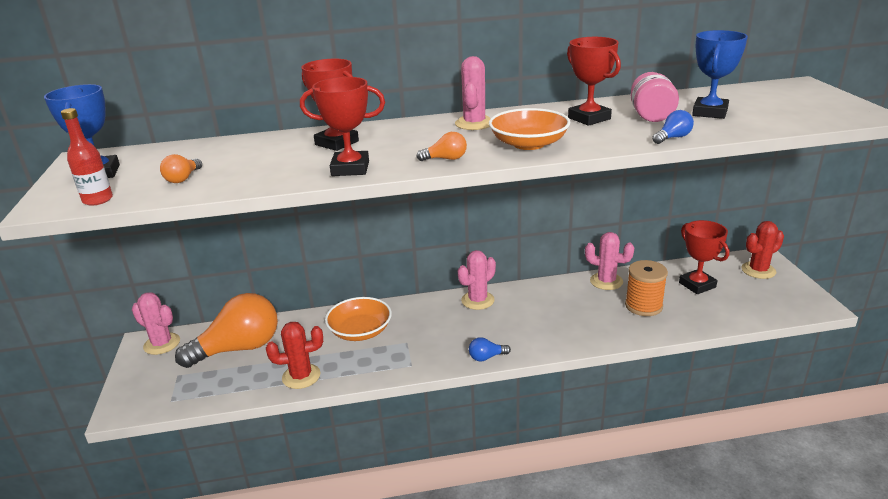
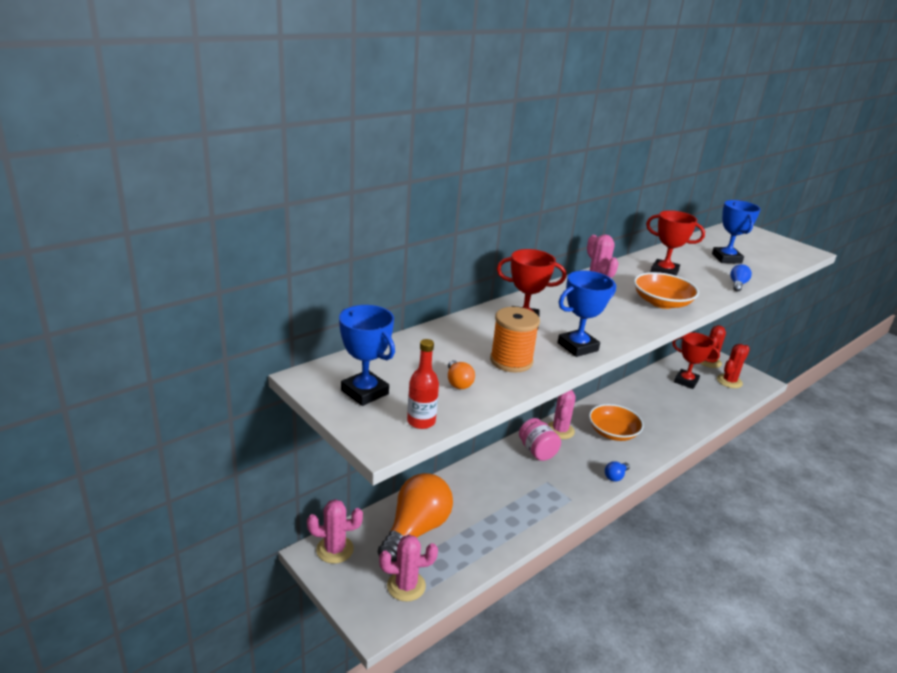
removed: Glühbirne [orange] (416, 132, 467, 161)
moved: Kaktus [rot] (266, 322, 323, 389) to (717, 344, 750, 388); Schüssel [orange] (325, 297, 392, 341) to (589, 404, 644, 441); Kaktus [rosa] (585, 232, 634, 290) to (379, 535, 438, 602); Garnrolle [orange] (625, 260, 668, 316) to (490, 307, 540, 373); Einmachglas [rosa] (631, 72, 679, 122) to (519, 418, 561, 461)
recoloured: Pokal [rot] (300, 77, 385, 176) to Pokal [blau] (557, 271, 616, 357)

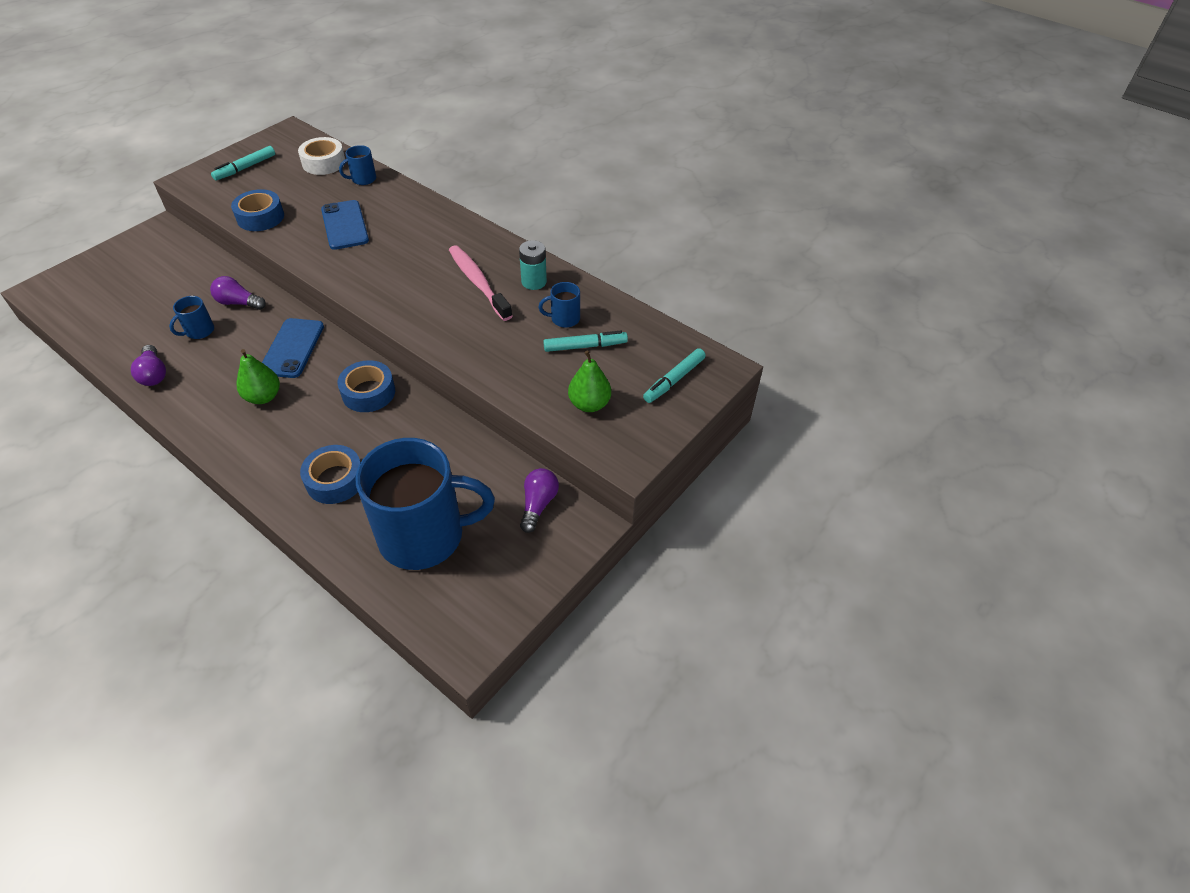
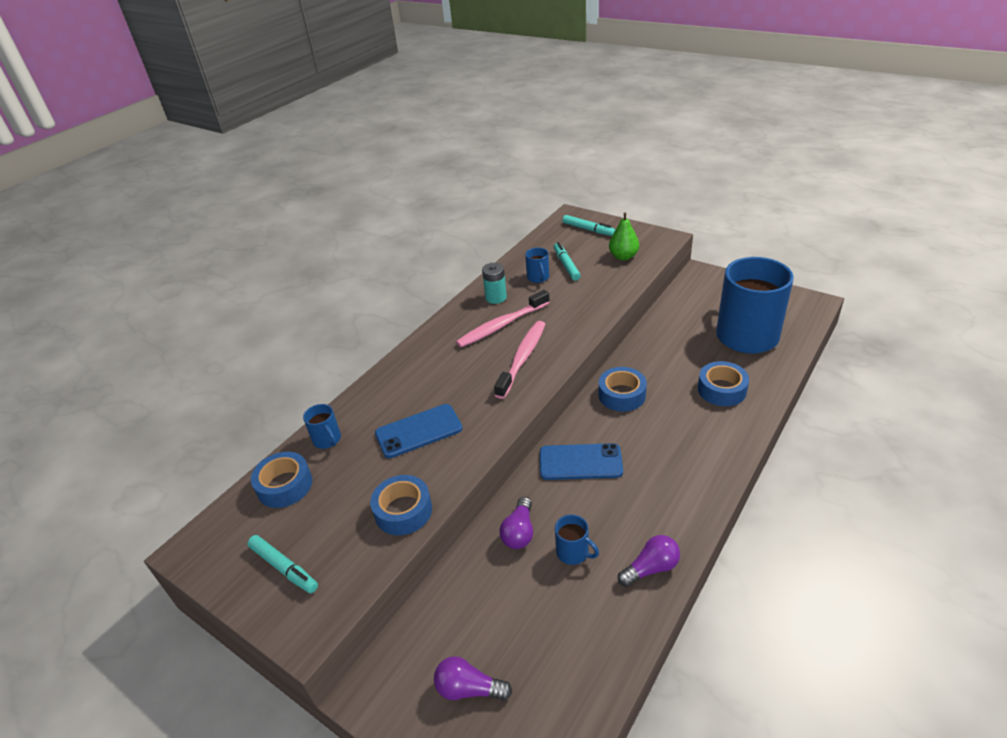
removed: Birne [grün] (237, 349, 280, 404)
added: Zahnbürste [rosa] (494, 321, 545, 399)
moved: Glühbirne [lila] (520, 468, 559, 533) to (434, 656, 512, 701)
recoloured: Klebeband [weiß] (298, 137, 345, 175) to Klebeband [blau] (251, 452, 312, 508)

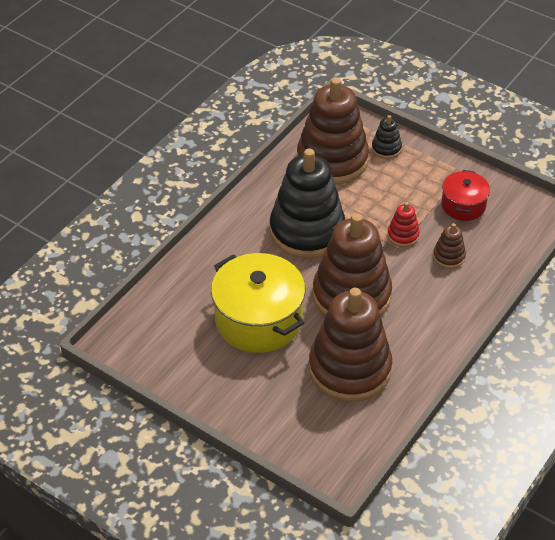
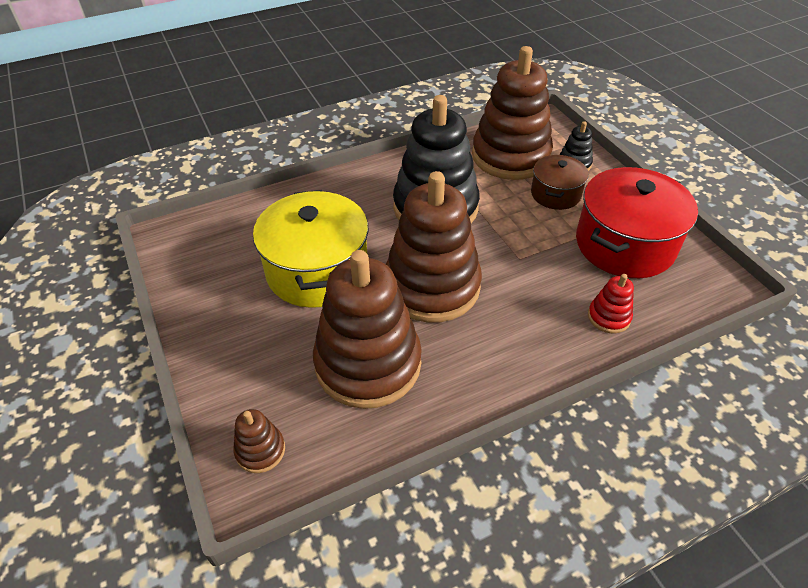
added: Kochtopf [braun] (531, 155, 589, 210)
moved: Stapelspielzeug [rot] (387, 202, 420, 247) to (588, 274, 634, 333); Stapelspielzeug [braun] (433, 223, 466, 268) to (233, 409, 285, 473)
resized: Kochtopf [rot] (441, 170, 490, 221) = (576, 167, 698, 278) x1.81

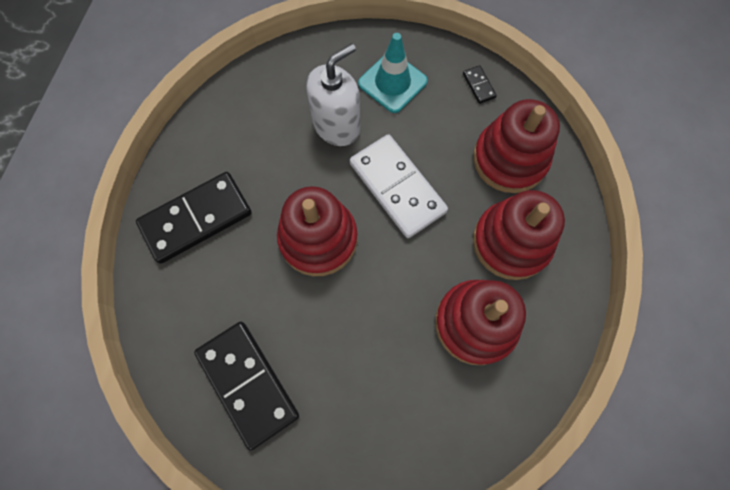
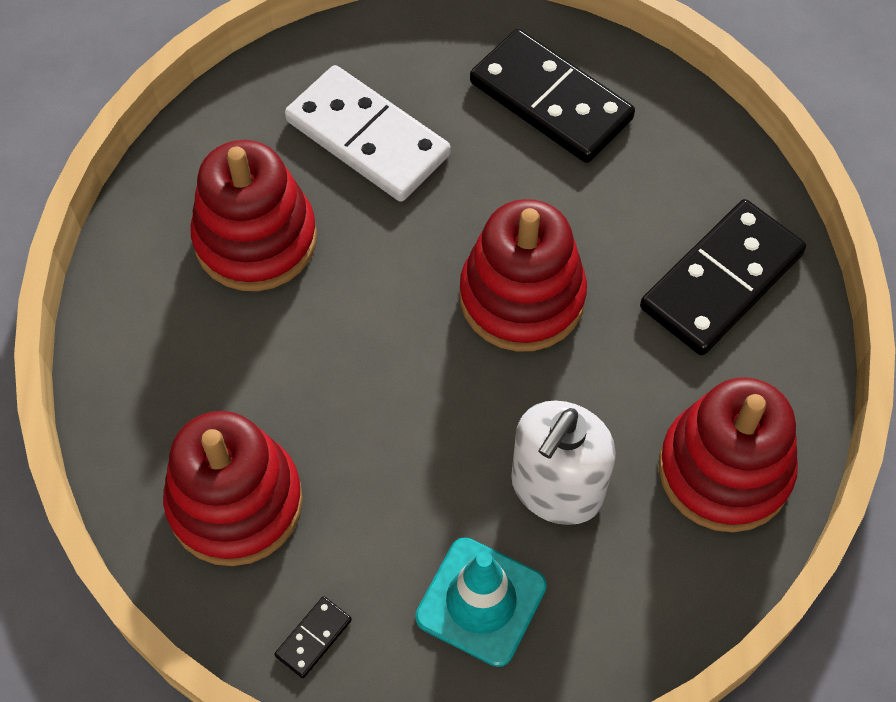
moved: Dominostein [weiß] (350, 134, 448, 238) to (285, 65, 451, 202); Stapelspielzeug [rot] (473, 190, 565, 280) to (659, 377, 798, 532)
turned: Dominostein [schwarz] (463, 65, 497, 104) = (274, 596, 352, 678) 75 degrees clockwise

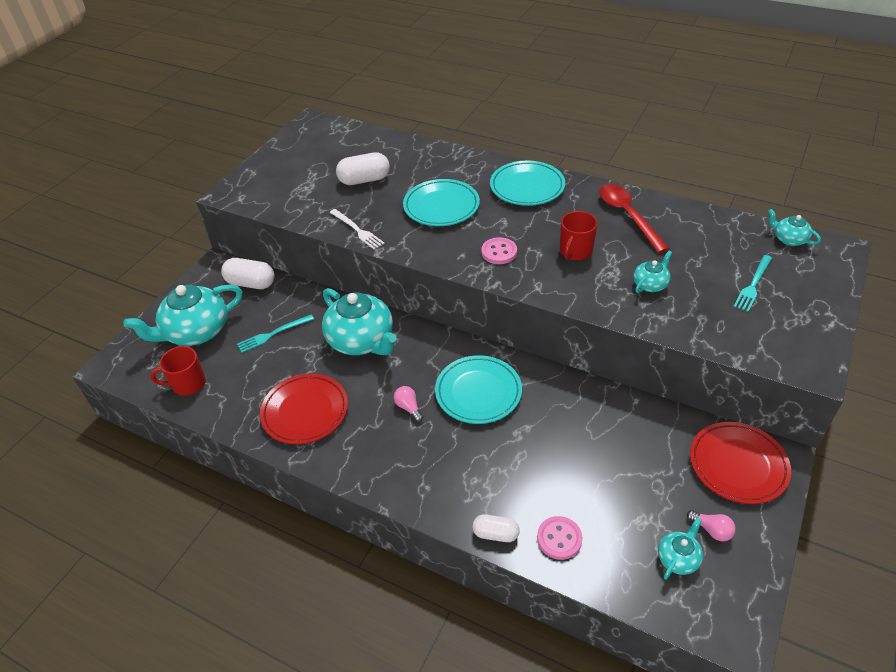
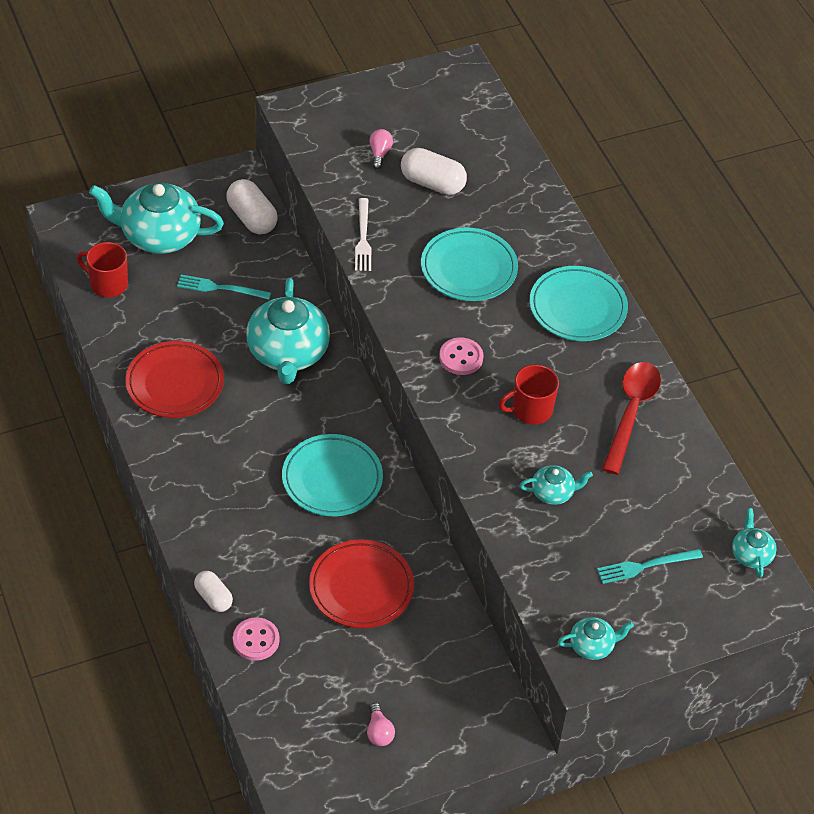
moved: Glühbirne [rosa] (394, 386, 423, 422) to (369, 129, 393, 169); Teekanne [türkis] (658, 517, 703, 580) to (558, 617, 634, 660); Teller [rot] (690, 422, 791, 504) to (309, 539, 414, 629)

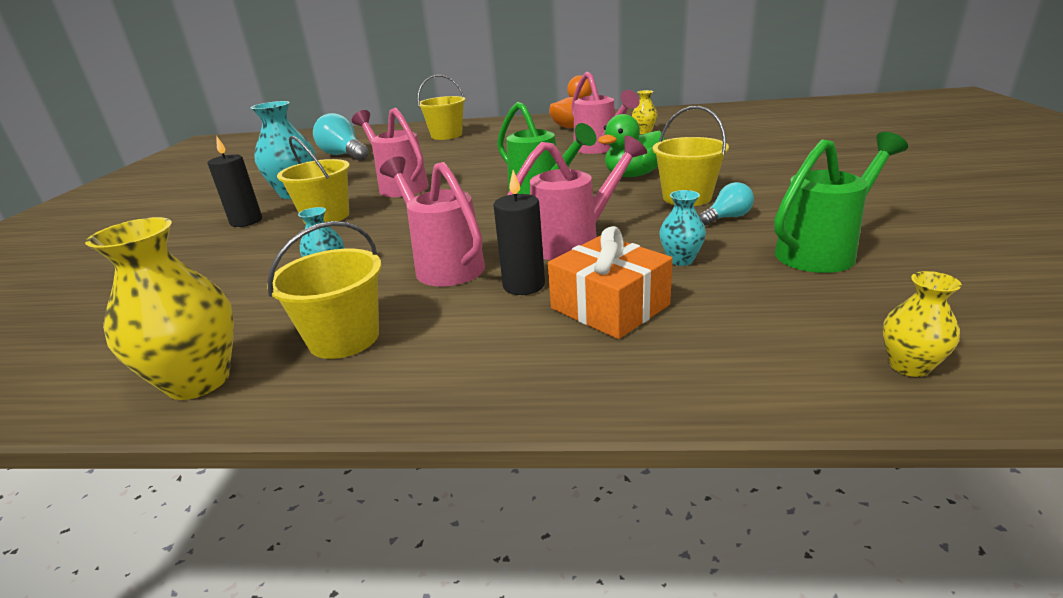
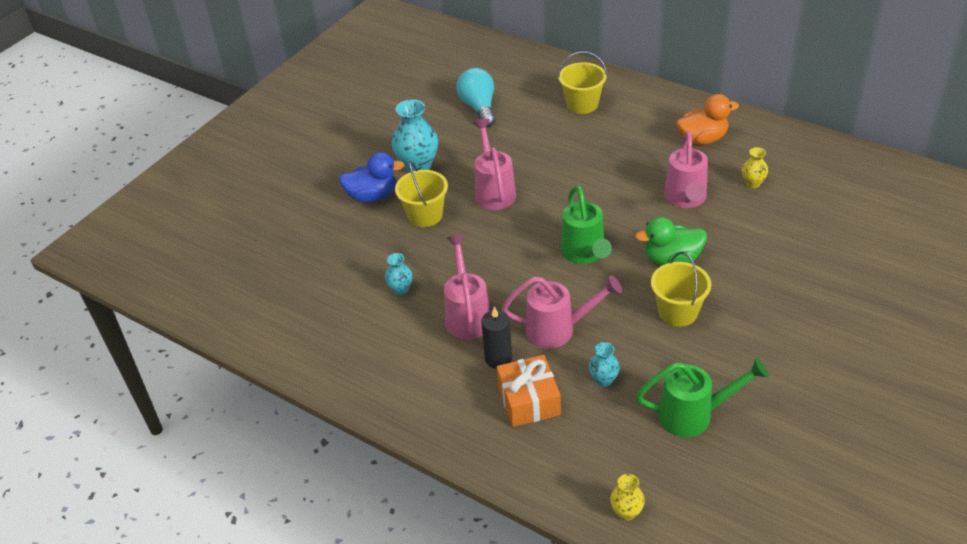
removed: Vase [gelb] (85, 217, 234, 400); Eimer [gelb] (267, 221, 382, 359); Glühbirne [türkis] (699, 182, 754, 225)
replaced: Kerze [schwarz] (208, 137, 262, 227) to Ente [blau] (339, 152, 405, 202)

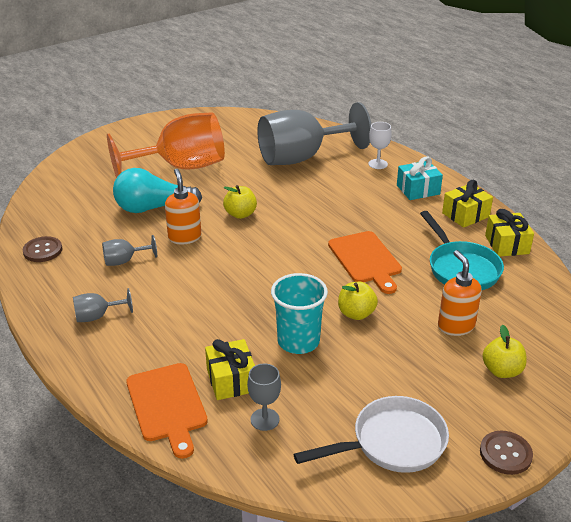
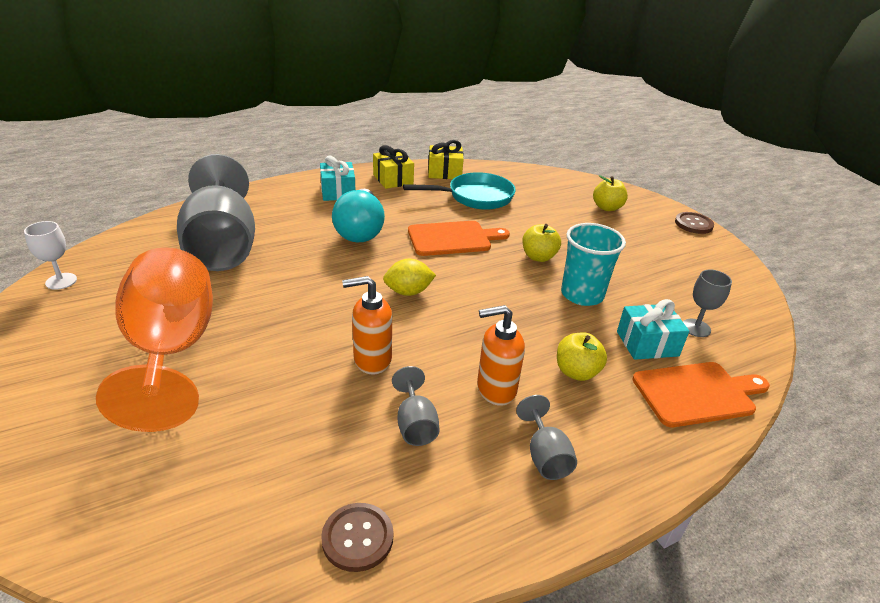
removed: Pfanne [weiß] (293, 396, 449, 473)
added: Zitrone [gelb] (383, 259, 436, 296)
moved: Glühbirne [türkis] (113, 168, 202, 213) to (332, 188, 385, 243); Apfel [gelb] (223, 185, 257, 219) to (557, 333, 607, 381); Kelch [weiß] (368, 122, 392, 169) to (24, 221, 77, 290); Seifenspender [orange] (438, 250, 482, 336) to (477, 305, 525, 406)
recoloured: Geschenk [gelb] (205, 339, 255, 400) to Geschenk [türkis] (617, 299, 689, 360)

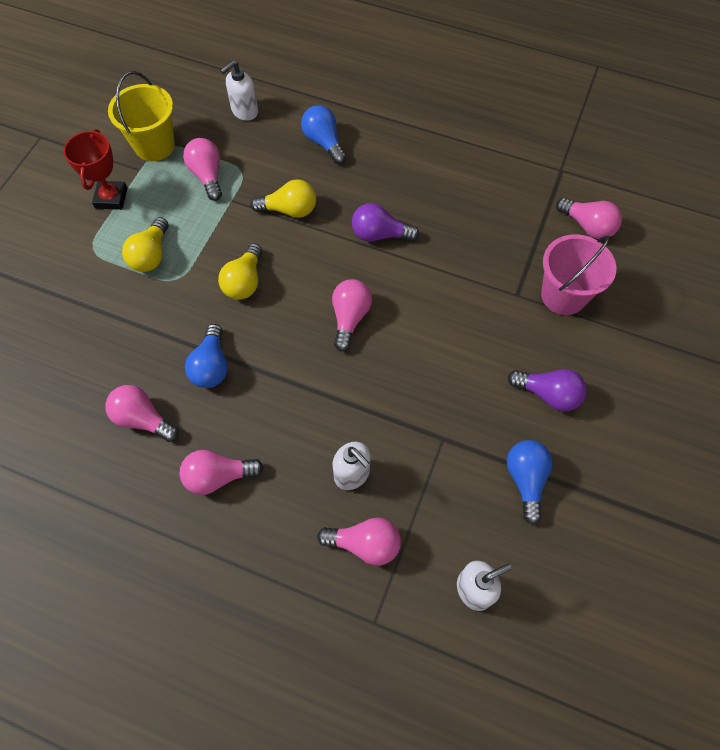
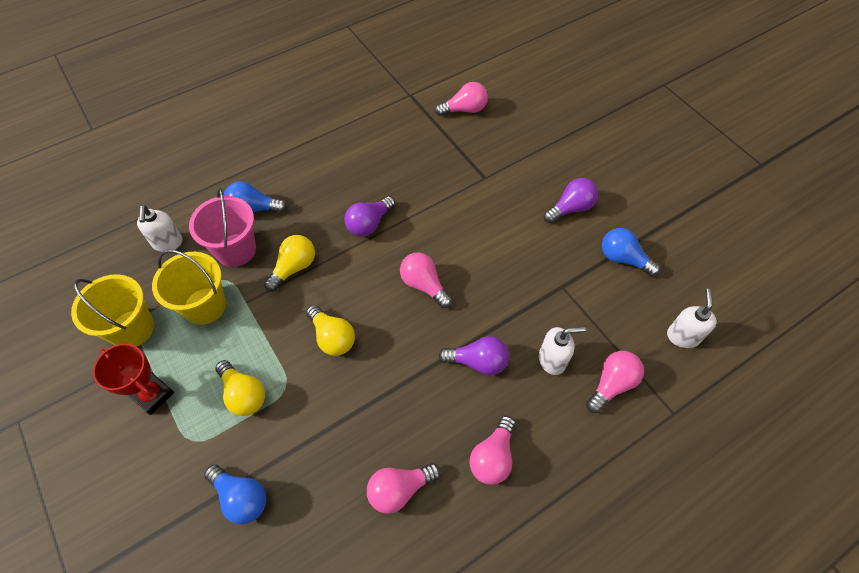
added: Glühbirne [lila] (438, 336, 509, 375)
moved: Glühbirne [blau] (185, 324, 228, 388) to (204, 464, 266, 524); Eimer [rosa] (541, 234, 616, 315) to (189, 188, 256, 267)
replaced: Glühbirne [rosa] (183, 138, 222, 201) to Eimer [gelb] (152, 250, 226, 325)

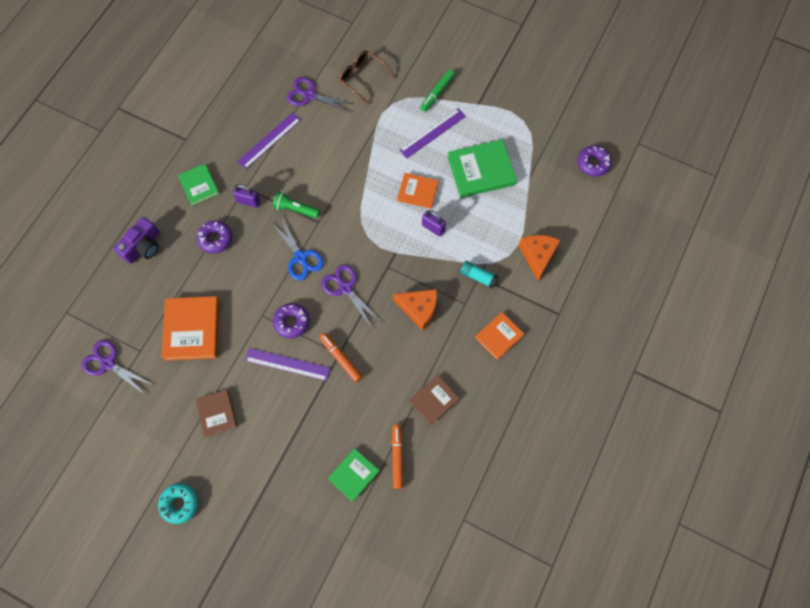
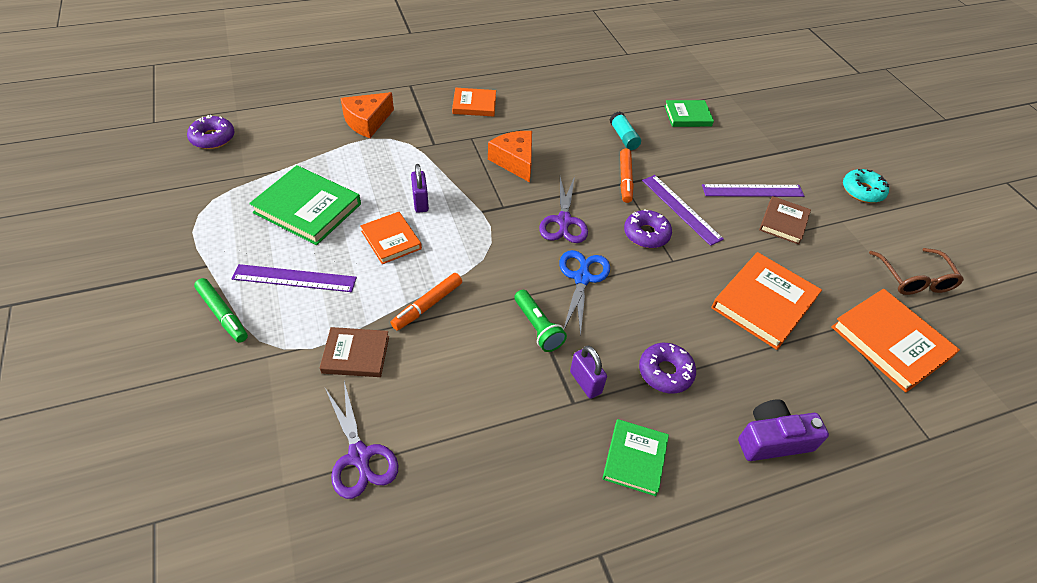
moved: Lineal [lila] (237, 113, 301, 169) to (702, 184, 804, 197); Brille [braun] (339, 50, 395, 105) to (869, 248, 964, 295); Filzstift [orange] (392, 425, 403, 489) to (391, 273, 462, 331); Buch [braun] (409, 375, 460, 425) to (320, 327, 389, 377); Klebestift [türkis] (460, 261, 499, 289) to (610, 112, 641, 150)
replaced: Schere [lila] (81, 340, 153, 394) to Buch [orange] (831, 289, 960, 393)
turned: Filzstift [grün] (420, 70, 455, 112) = (194, 278, 248, 343) 60 degrees clockwise

